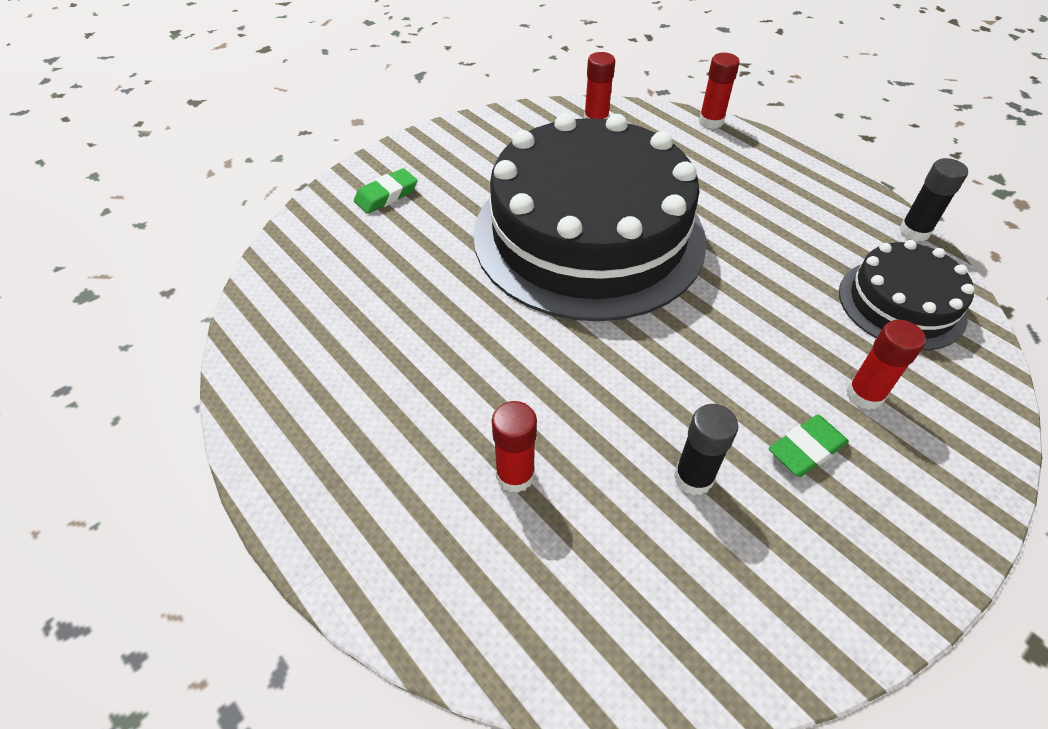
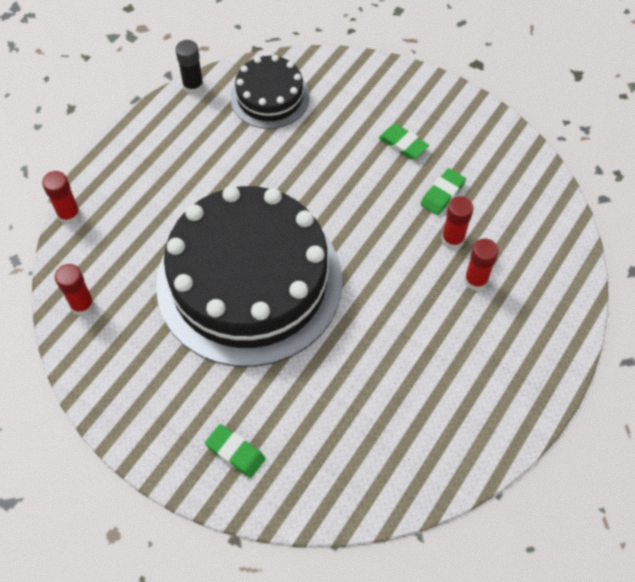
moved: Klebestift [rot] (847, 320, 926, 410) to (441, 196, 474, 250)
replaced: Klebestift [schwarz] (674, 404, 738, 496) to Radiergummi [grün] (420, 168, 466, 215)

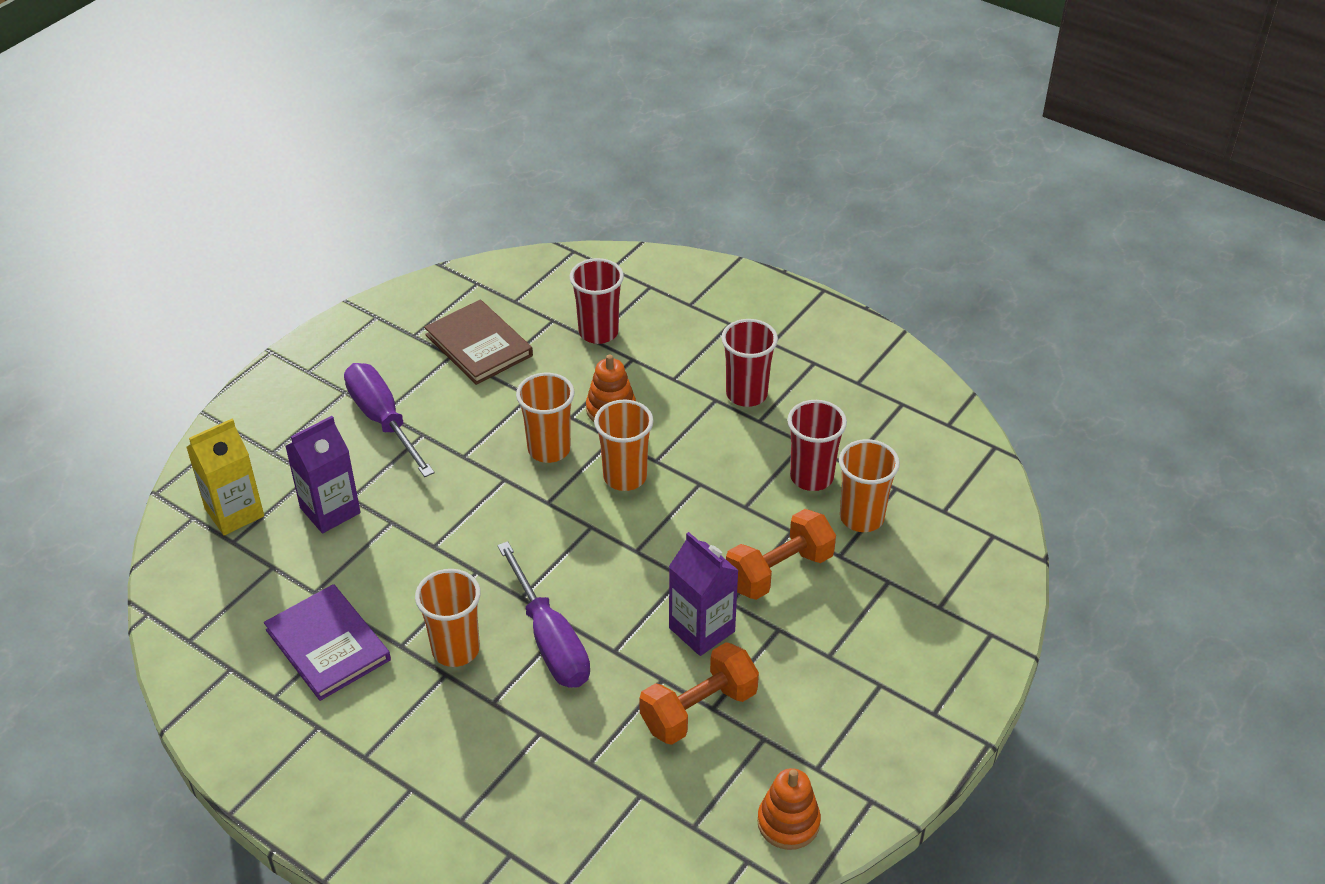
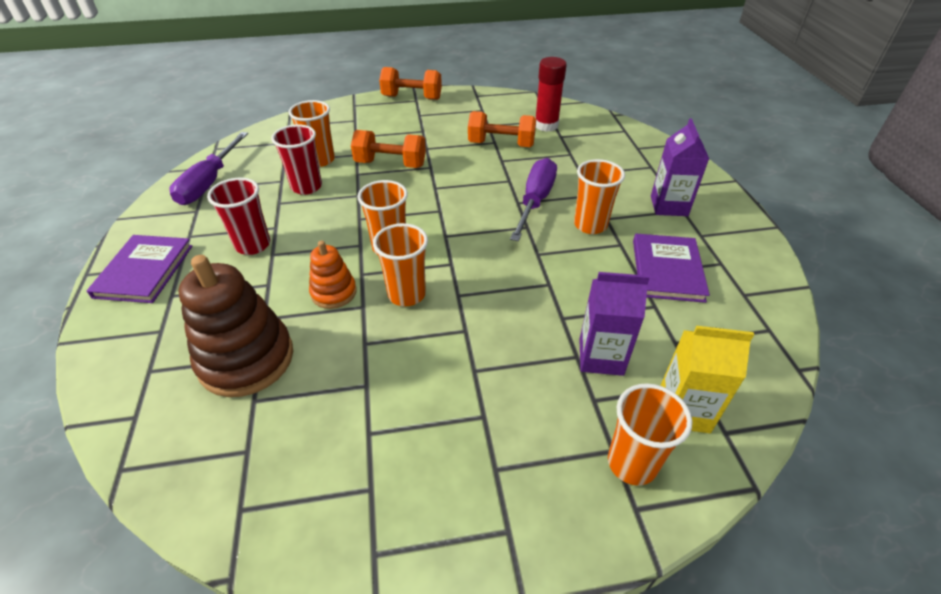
removed: Buch [braun] (424, 300, 533, 385); Stapelspielzeug [orange] (757, 768, 821, 850)
added: Buch [lila] (87, 235, 193, 303); Hantel [orange] (379, 67, 442, 100); Klebestift [rot] (535, 57, 567, 132); Becher [orange] (608, 383, 692, 486)
moved: Schraubenzieher [lila] (344, 363, 435, 477) to (169, 132, 248, 205); Getränkekarton [lila] (669, 532, 739, 656) to (651, 118, 709, 216)
replaced: Becher [rot] (570, 258, 624, 344) to Stapelspielzeug [braun] (179, 255, 293, 397)

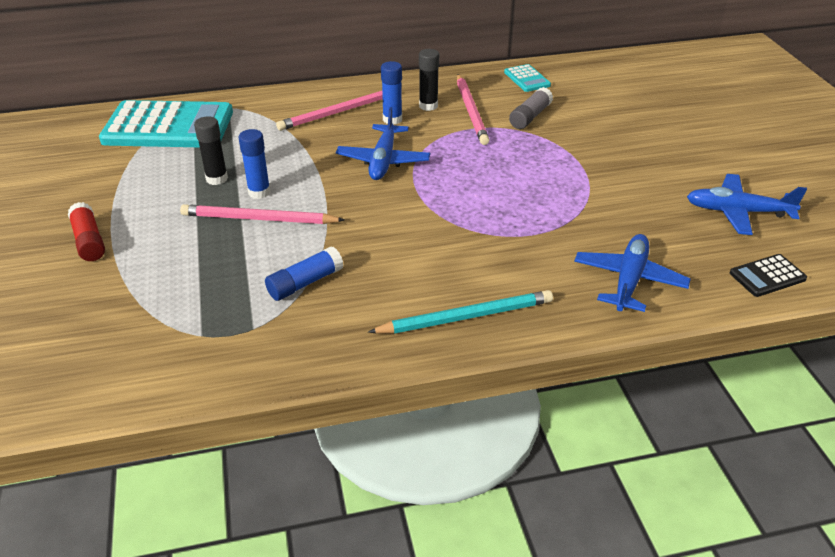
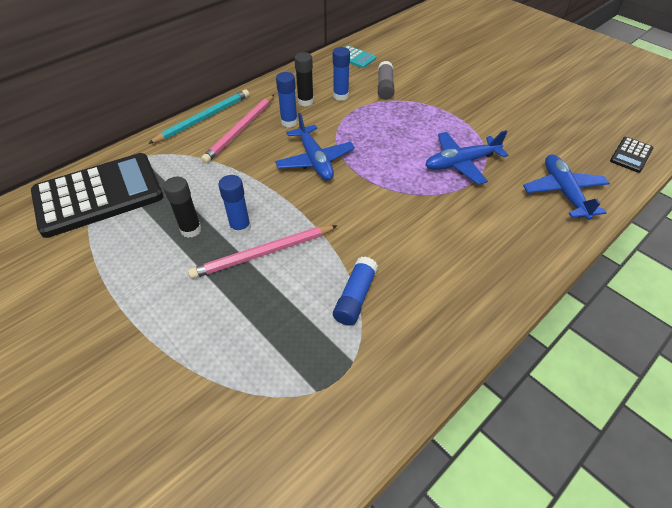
removed: Klebestift [rot] (68, 202, 105, 261)
moved: Bleistift [türkis] (368, 290, 553, 334) to (148, 89, 249, 144); Flugzeug [blau] (687, 174, 807, 235) to (425, 130, 508, 185)
replaced: Bleistift [rosa] (457, 74, 489, 145) to Klebestift [blau] (333, 47, 350, 101)
recoloured: Taschenrechner [türkis] (99, 100, 233, 147) to Taschenrechner [schwarz] (31, 153, 163, 238)

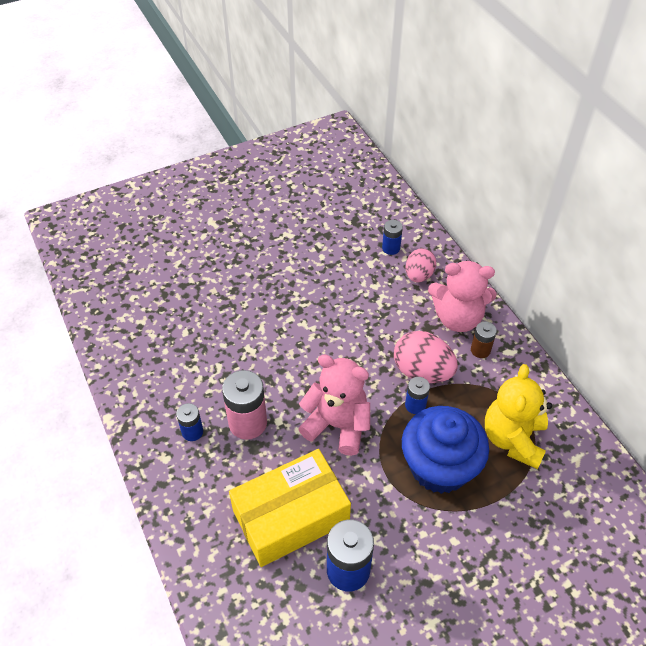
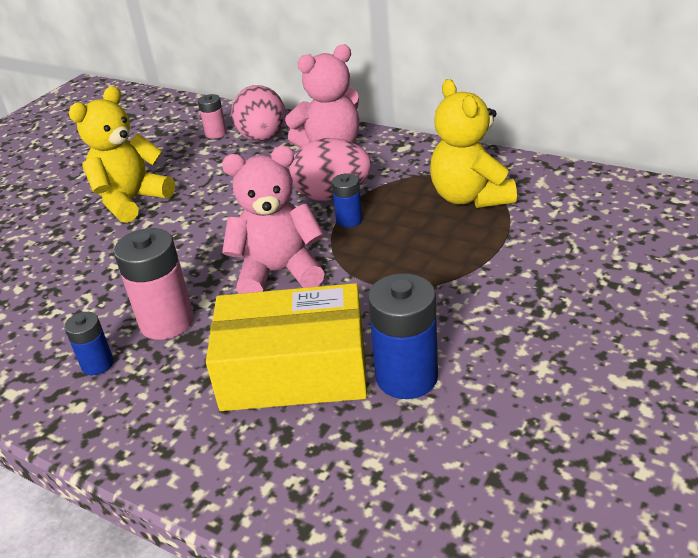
removed: Muffin [blau] (402, 406, 489, 494); Batterie [braun] (471, 321, 497, 358)
added: Teddybär [gelb] (69, 86, 175, 223)
recoloured: Batterie [blau] (382, 220, 403, 255) to Batterie [rosa] (198, 94, 227, 139)
turned: Schachtel [gelb] (229, 449, 351, 567) = (206, 283, 367, 411) 60 degrees clockwise
resized: Ei [rosa] (406, 248, 436, 283) = (231, 85, 286, 142) x1.50

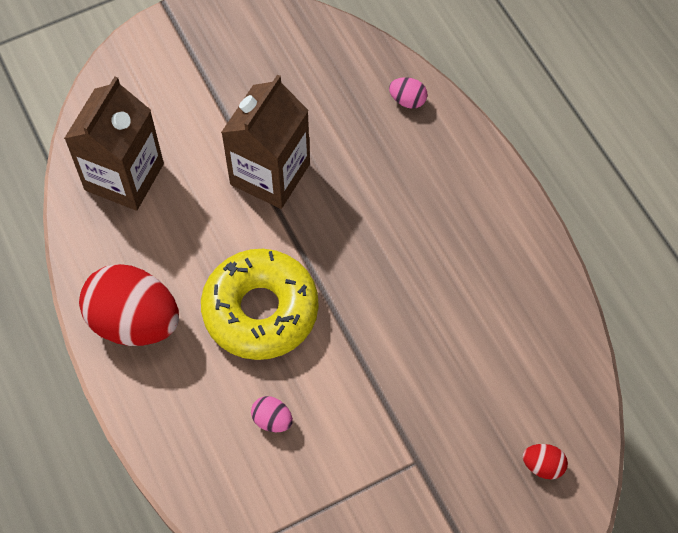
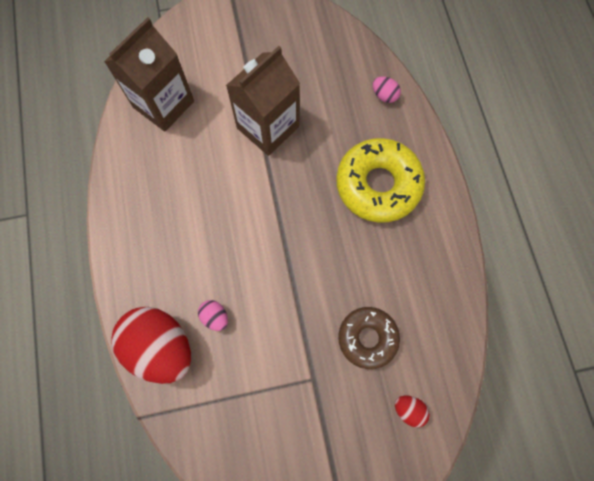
added: Donut [braun] (338, 307, 400, 369)
moved: Ei [rot] (79, 264, 179, 346) to (111, 307, 191, 384); Donut [gelb] (201, 249, 319, 360) to (336, 138, 425, 223)

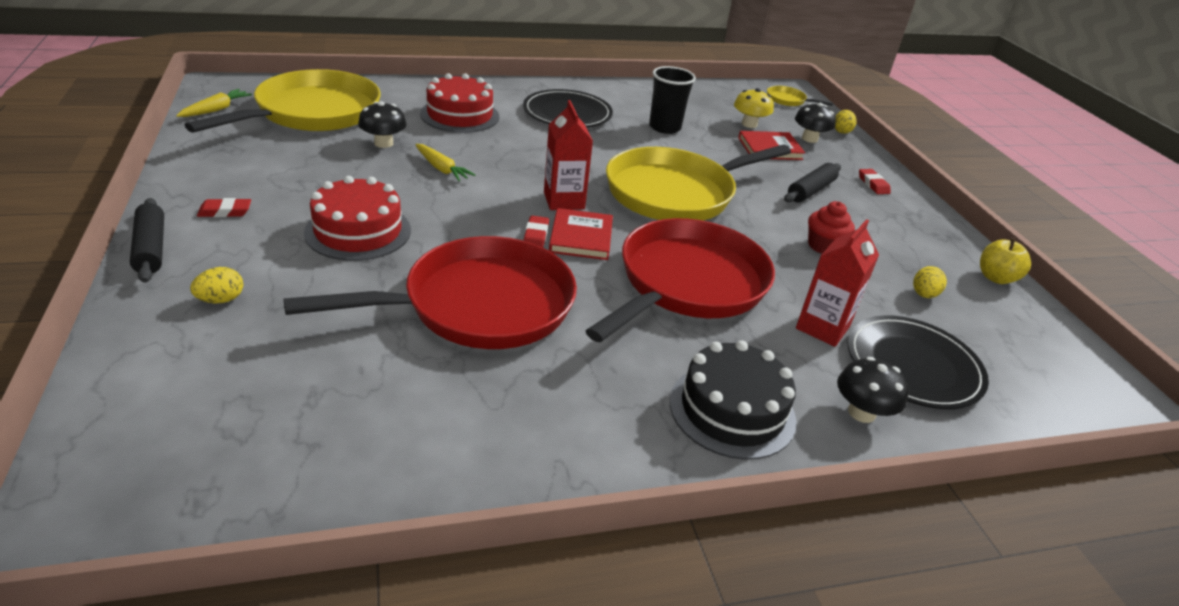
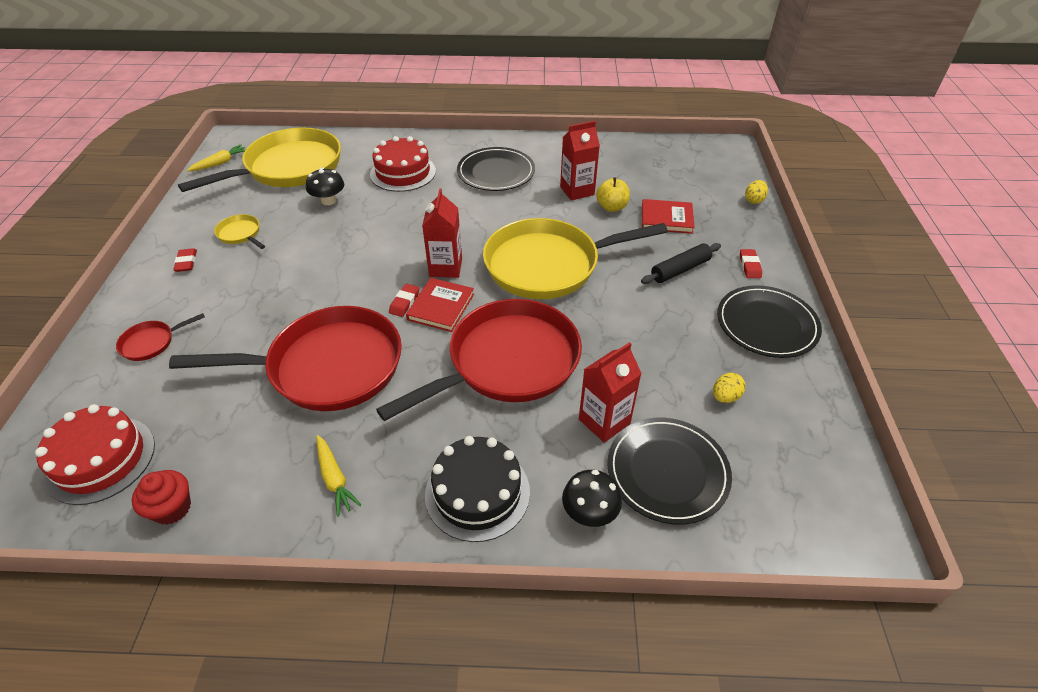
removed: Nudelholz [schwarz] (130, 198, 164, 283); Pilz [gelb] (734, 88, 774, 128); Pilz [schwarz] (795, 103, 836, 143)
added: Teller [schwarz] (717, 285, 822, 358)
moved: Kuchen [rot] (304, 176, 411, 261) to (35, 404, 155, 505); Karotte [gelb] (415, 144, 476, 182) to (316, 435, 361, 517); Pfanne [gelb] (767, 86, 833, 106) to (214, 214, 265, 249); Muffin [rot] (808, 201, 855, 254) to (132, 470, 191, 525); Apfel [gelb] (980, 238, 1031, 284) to (596, 177, 630, 212)
replaced: Ei [gelb] (190, 267, 243, 303) to Pfanne [rot] (116, 313, 205, 361); Becher [schwarz] (649, 66, 696, 134) to Getränkekarton [rot] (560, 121, 600, 201)
turned: Radiergummi [rot] (197, 198, 251, 217) = (173, 248, 197, 272) 75 degrees clockwise

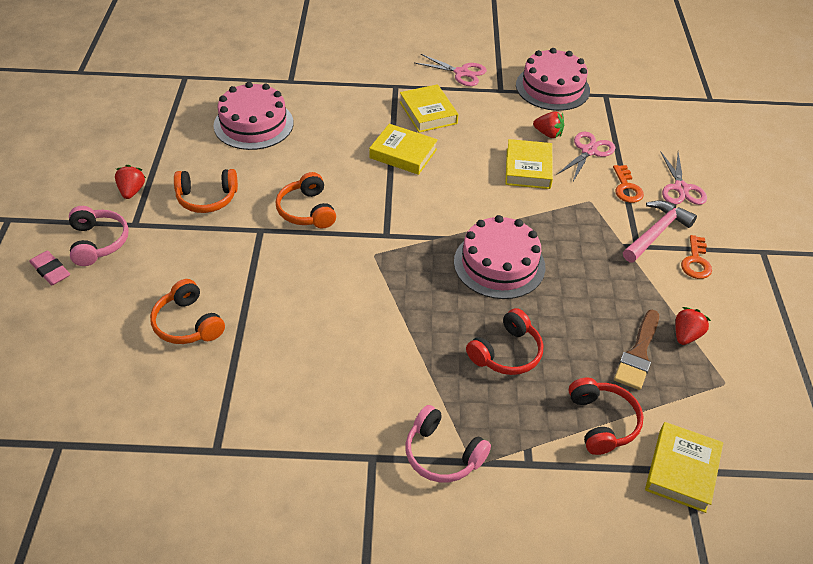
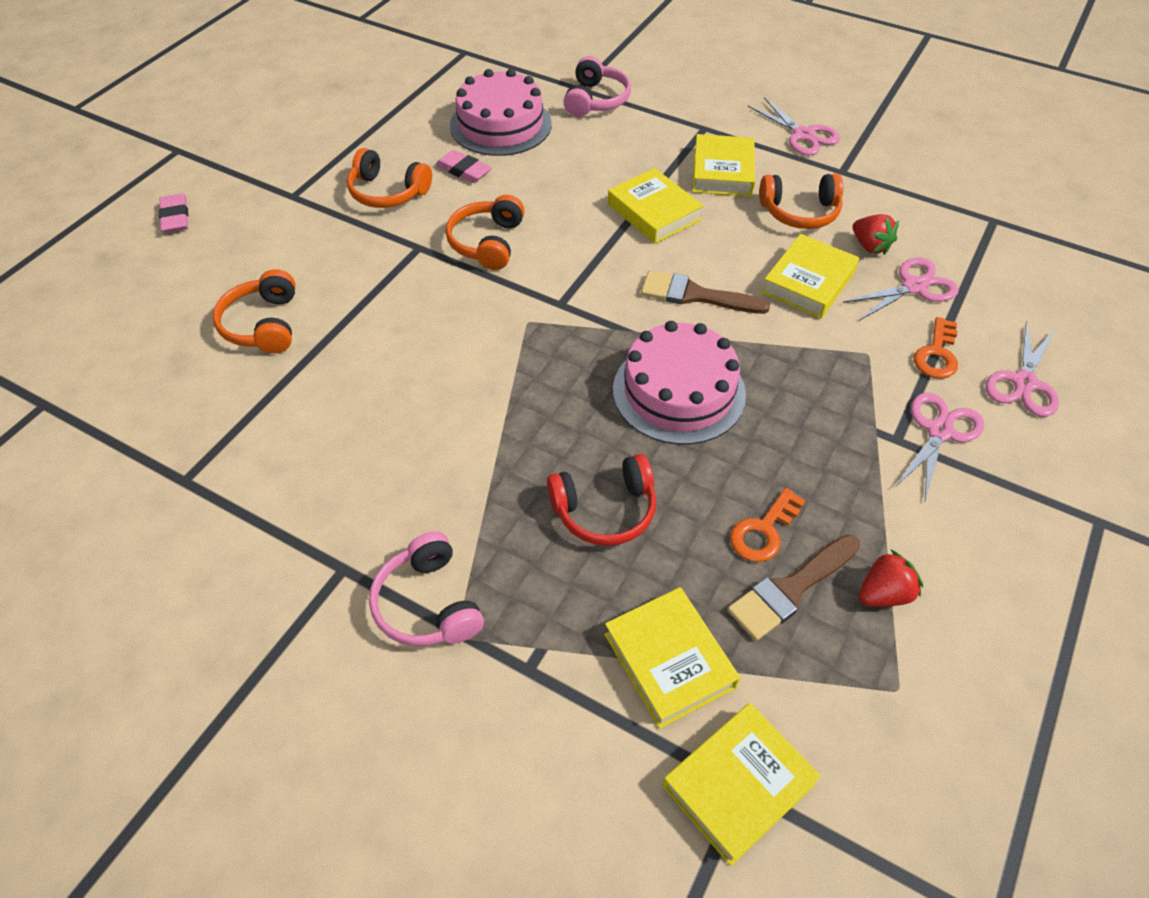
removed: Erdbeere [rot] (115, 165, 146, 199); Kuchen [rosa] (516, 48, 590, 111)
added: Radiergummi [rosa] (436, 150, 492, 183); Pinsel [braun] (641, 271, 770, 314); Kopfhörer [orange] (759, 174, 843, 229)
moved: Kopfhörer [rosa] (69, 206, 129, 266) to (563, 56, 631, 117); Schlüssel [orange] (681, 235, 712, 279) to (730, 488, 805, 562)
replaced: Kopfhörer [rot] (569, 378, 644, 455) to Buch [gelb] (604, 587, 740, 729); Hammer [rosa] (623, 200, 697, 262) to Schere [rosa] (895, 392, 984, 501)

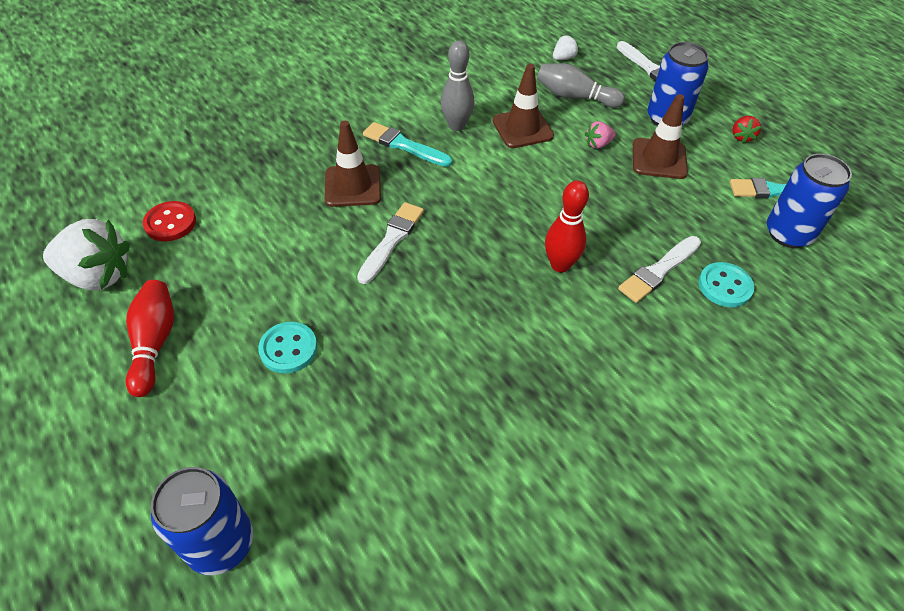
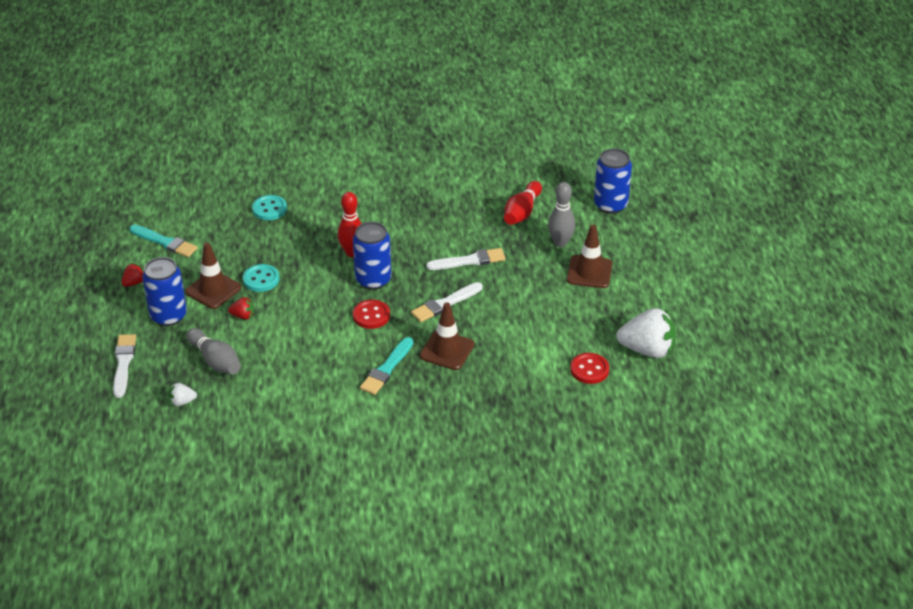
added: Knopf [rot] (353, 300, 390, 329)
moved: Bowlingkegel [rot] (126, 280, 174, 397) to (504, 181, 542, 225); Knopf [türkis] (258, 322, 317, 373) to (243, 264, 280, 292); Bowlingkegel [grau] (441, 40, 475, 131) to (548, 182, 575, 247); Leitkegel [braun] (492, 64, 554, 148) to (567, 225, 612, 288); Pinsel [weiß] (618, 236, 701, 303) to (426, 248, 506, 270); Dose [blau] (767, 154, 852, 248) to (353, 222, 391, 290)
recoloured: Erdbeere [rosa] (585, 121, 616, 149) to Erdbeere [rot] (228, 297, 254, 319)
turned: Erdbeere [weiß] (43, 219, 130, 290) = (616, 308, 676, 358) 150 degrees clockwise; Pinsel [türkis] (363, 122, 452, 167) = (360, 337, 413, 395) 60 degrees clockwise

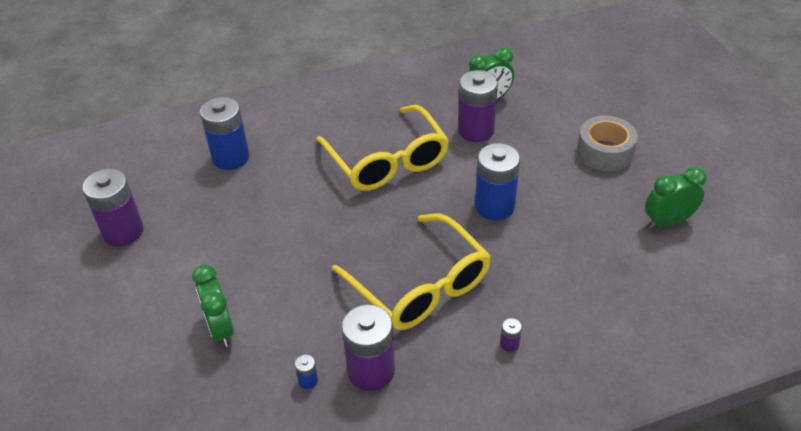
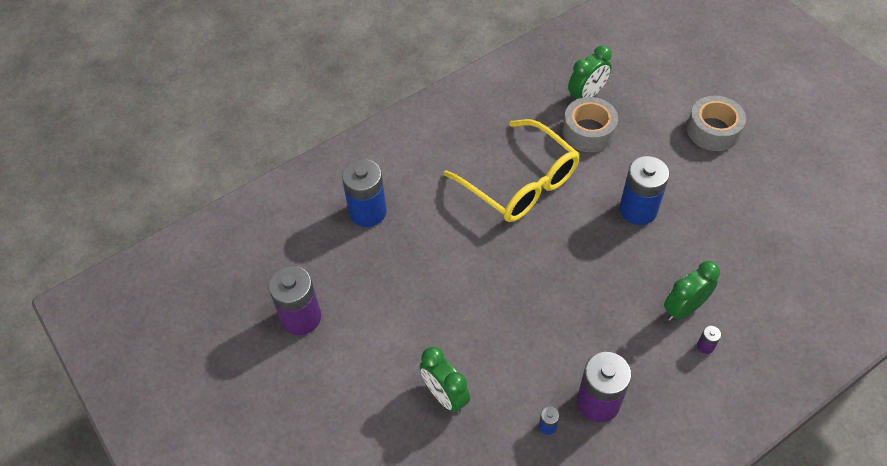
removed: Brille [gelb] (332, 214, 491, 330)
moved: Wecker [grün] (645, 166, 707, 229) to (664, 261, 720, 321)
replaced: Batterie [lila] (458, 70, 498, 142) to Klebeband [grau] (563, 97, 618, 152)

